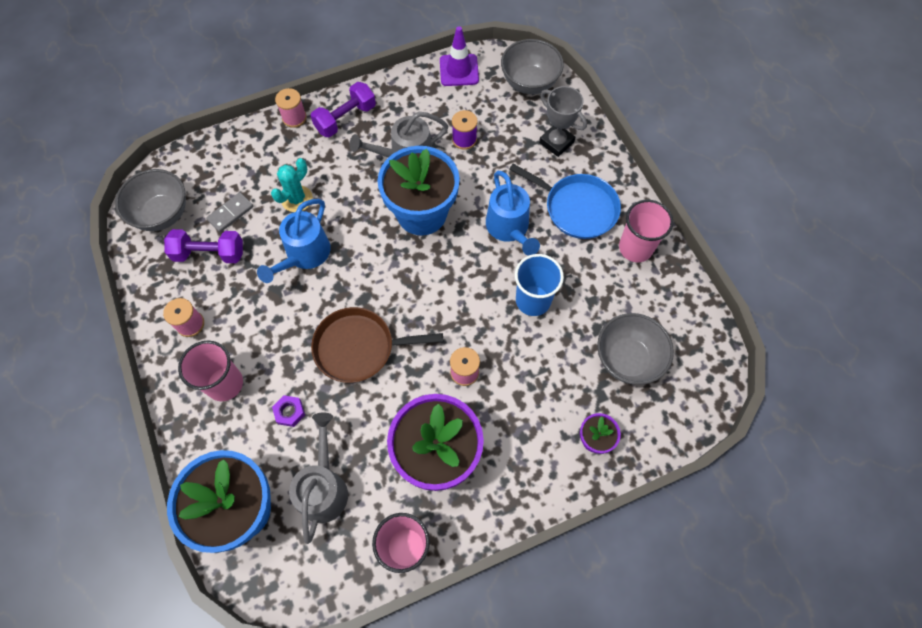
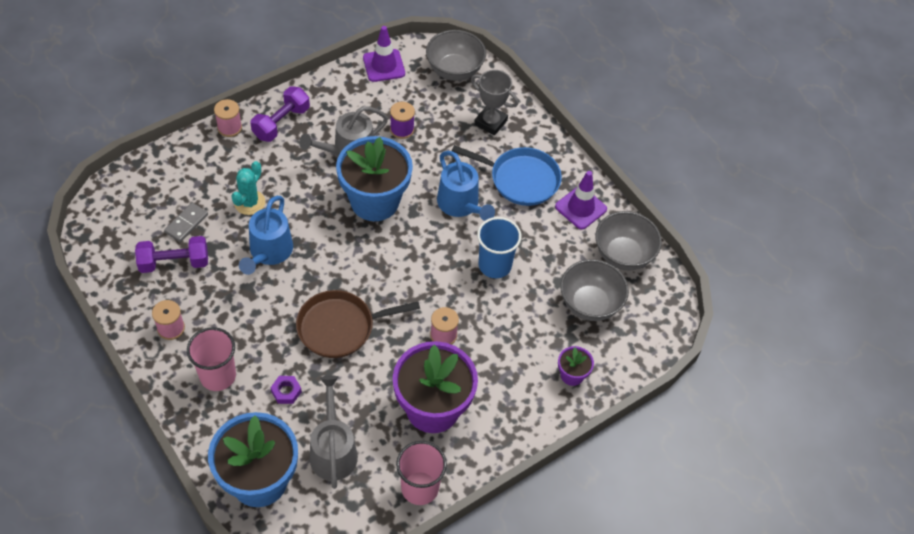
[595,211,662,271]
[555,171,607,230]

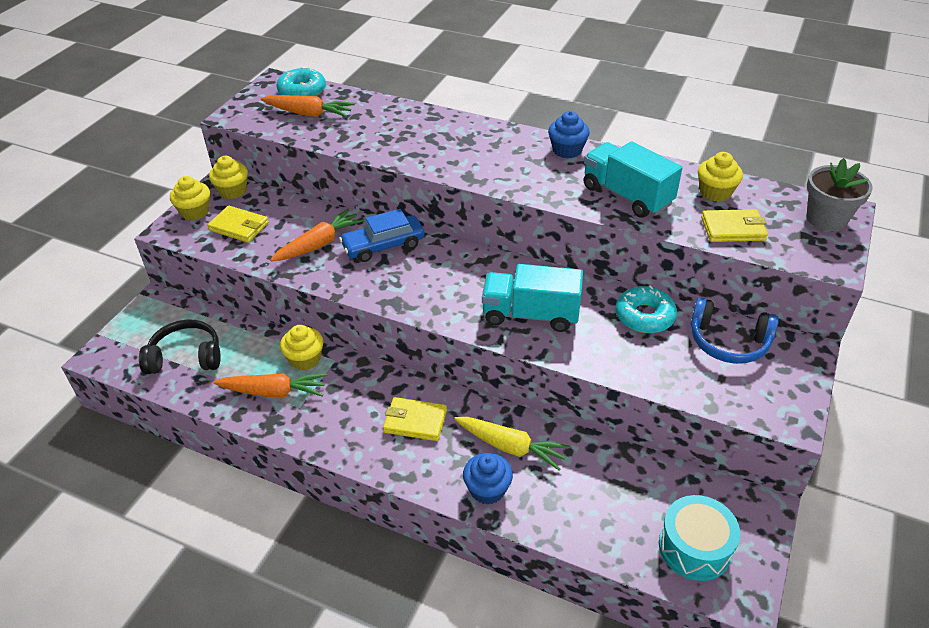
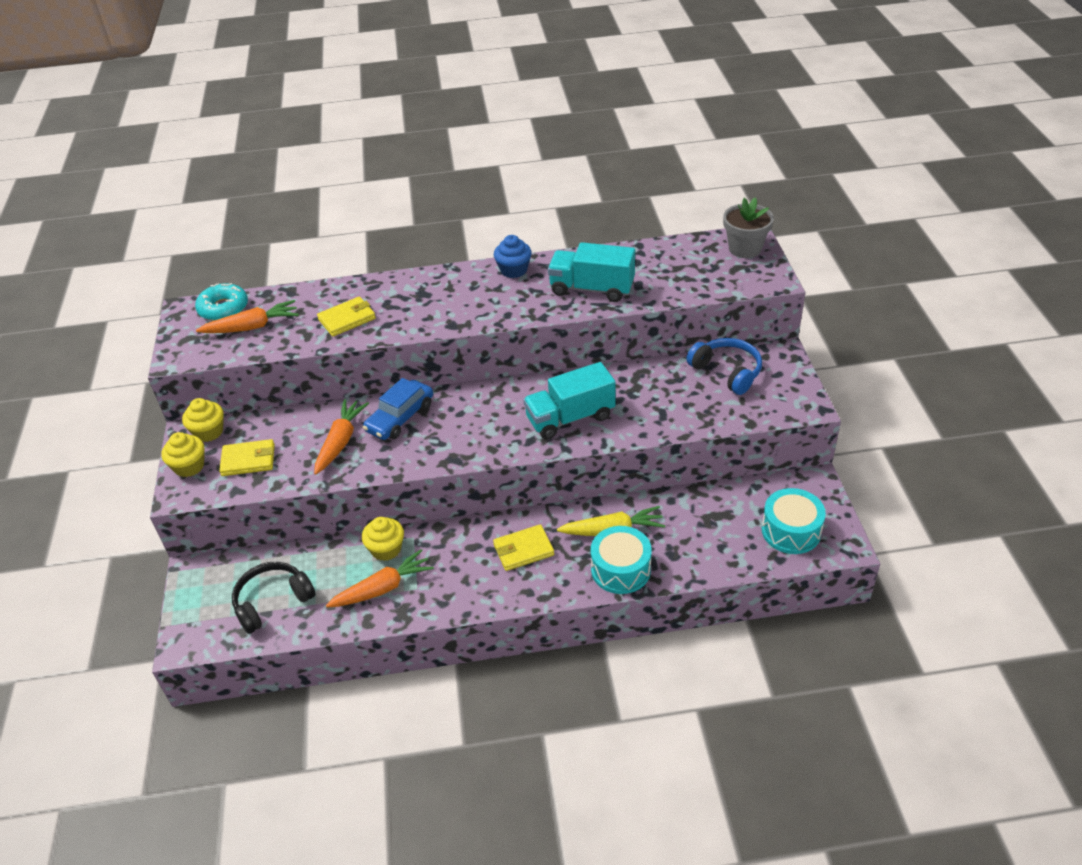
[616,286,677,333] (first image)
[698,152,743,202] (first image)
[317,297,376,336]
[591,526,652,594]
[686,338,762,395]

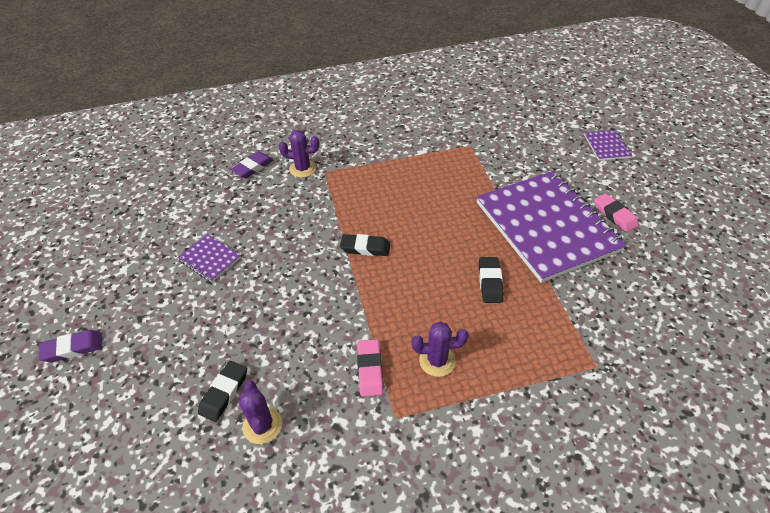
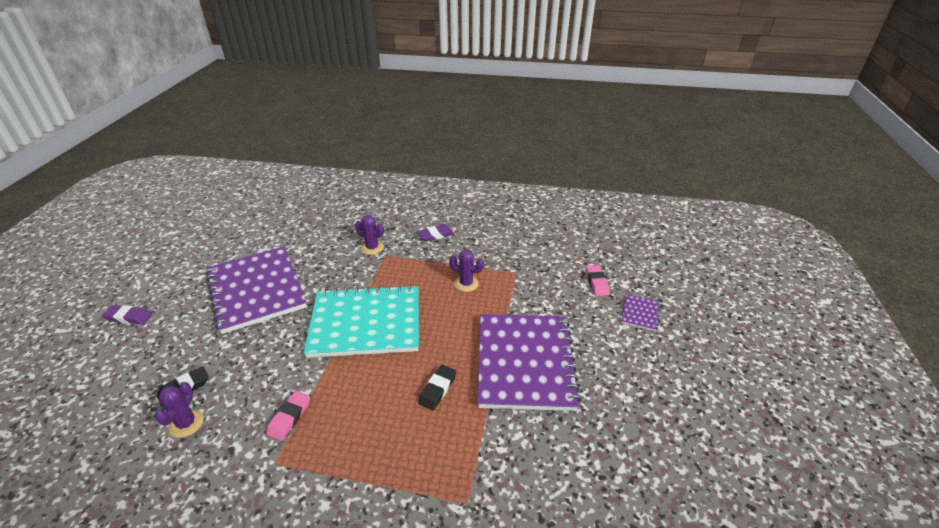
[418,224,454,242]
[449,250,484,292]
[586,265,610,296]
[304,285,419,358]
[206,246,307,334]

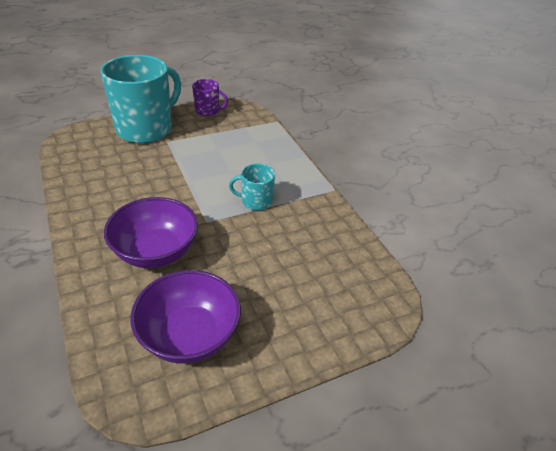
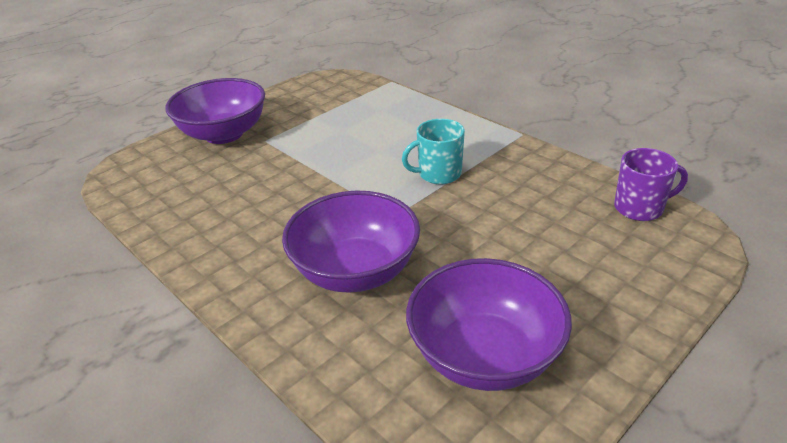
[614,148,688,221]
[165,78,265,144]

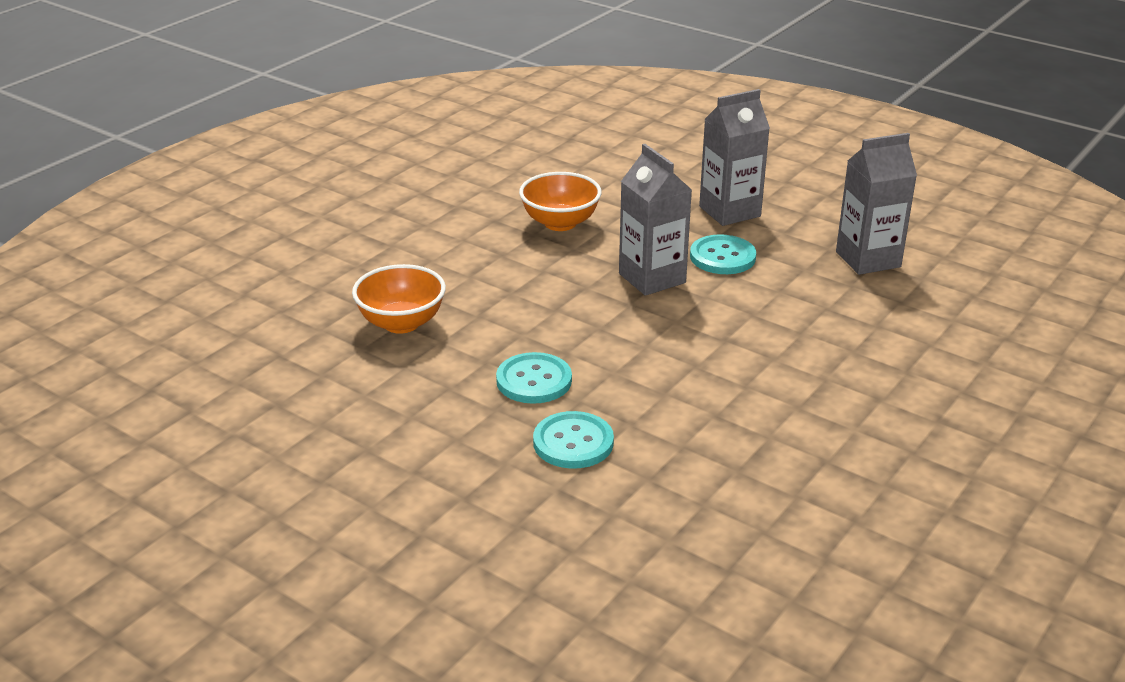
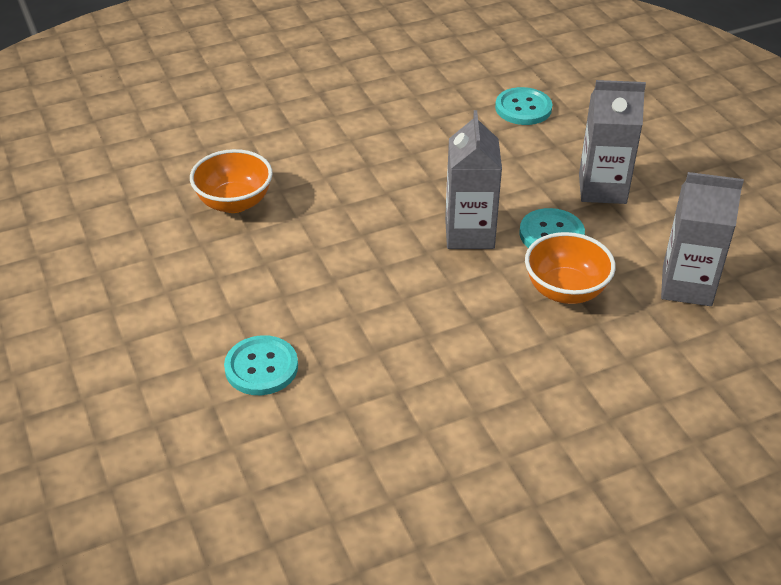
[495,87,552,125]
[525,232,616,304]

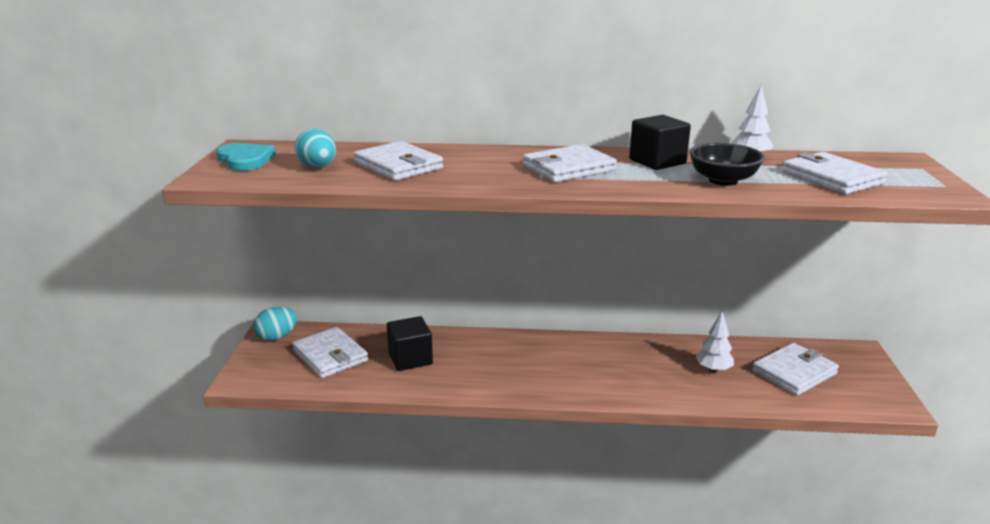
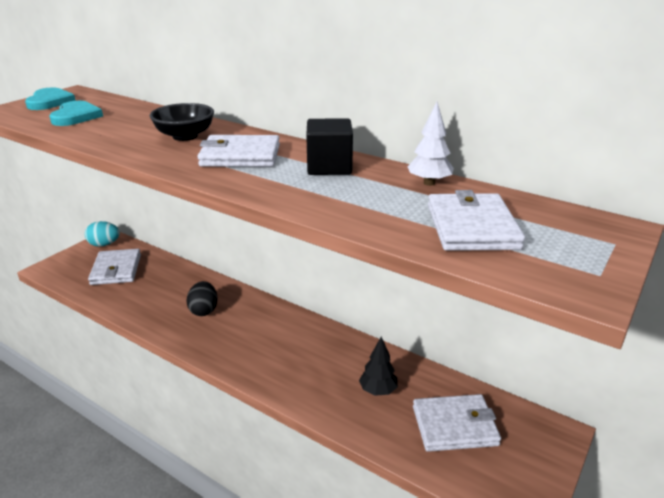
[354,141,443,181] (first image)
[387,316,433,371] (first image)
[186,281,218,316]
[150,103,214,141]
[49,101,103,126]
[359,337,398,396]

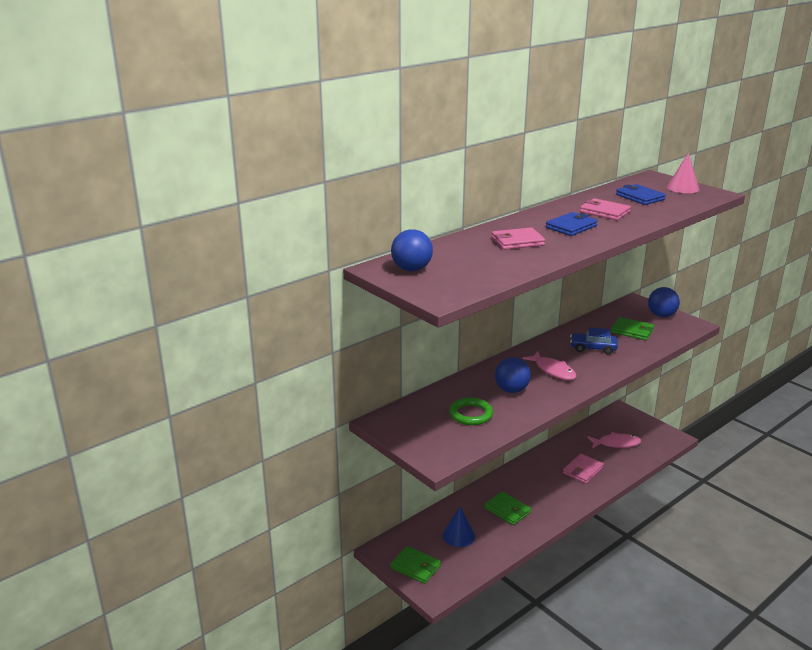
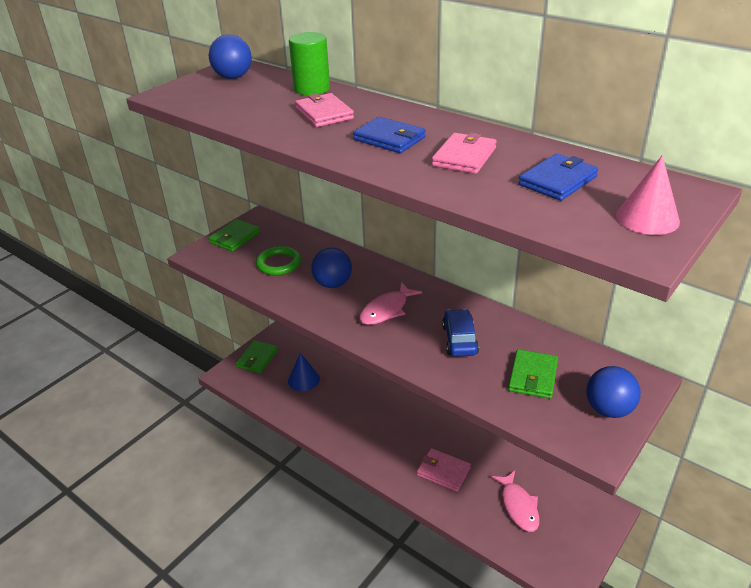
[289,32,330,95]
[208,219,260,252]

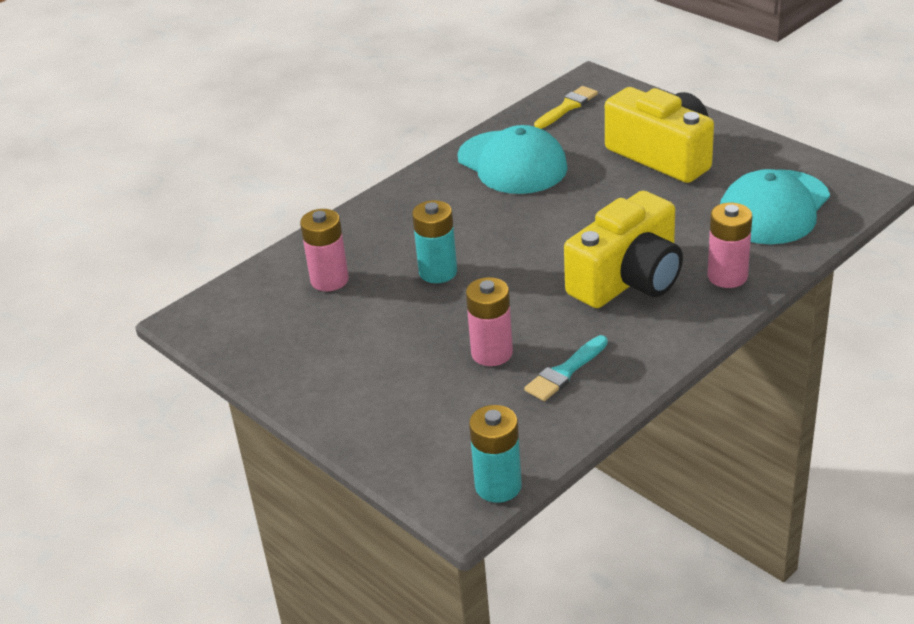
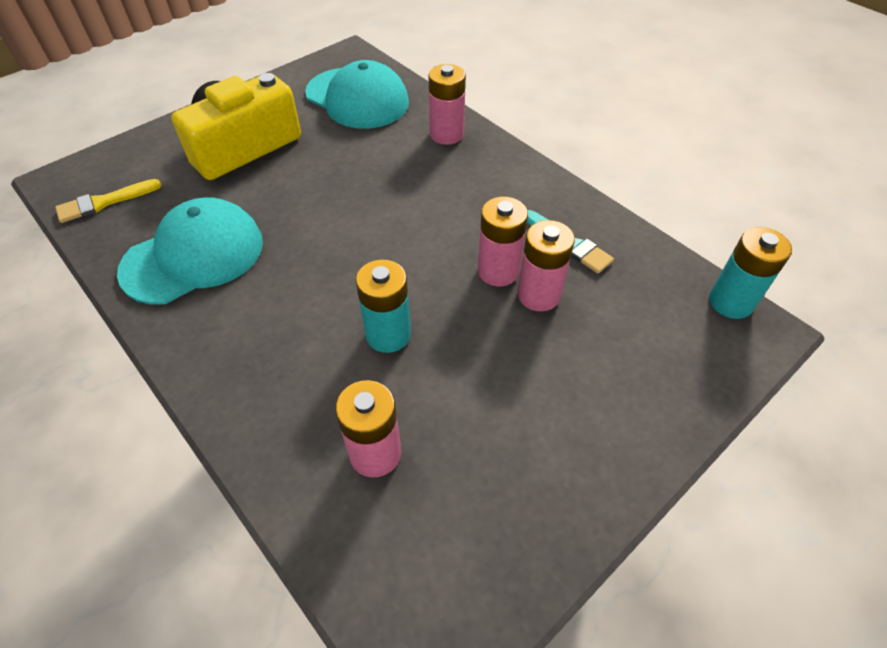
[564,191,683,308] (first image)
[478,197,528,287]
[55,179,162,223]

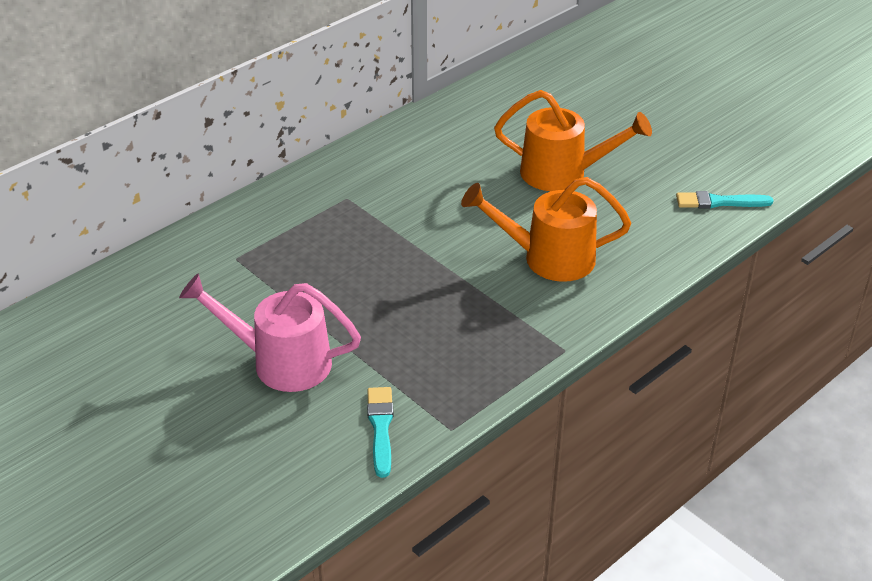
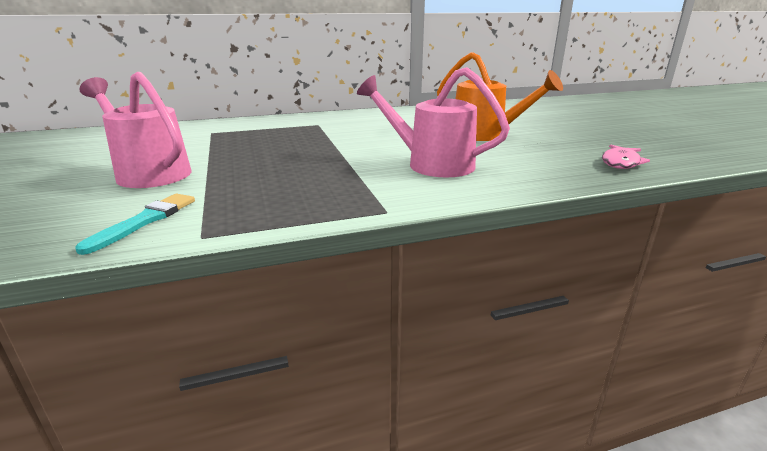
[602,144,650,169]
[357,67,510,177]

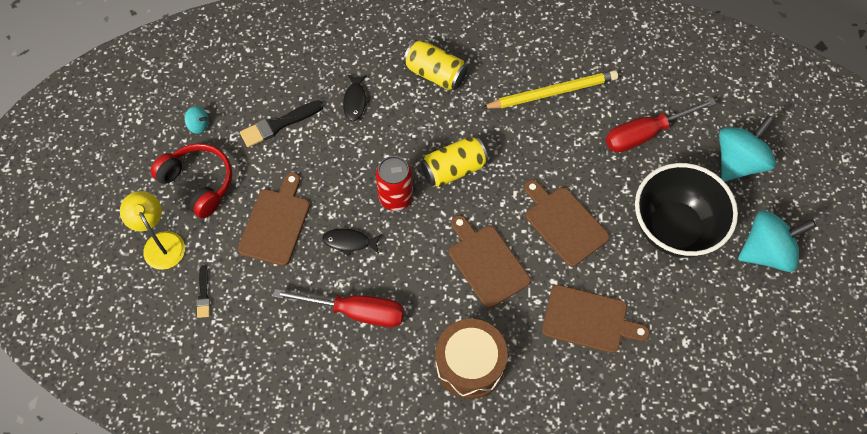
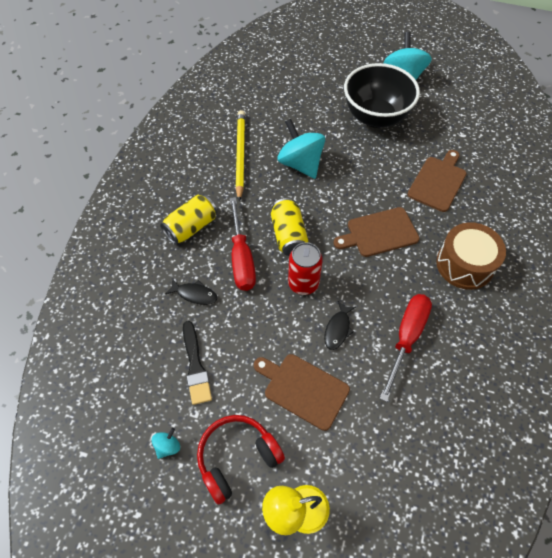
[196,265,210,318] (first image)
[524,180,609,267] (first image)
[230,197,256,291]
[277,119,325,179]

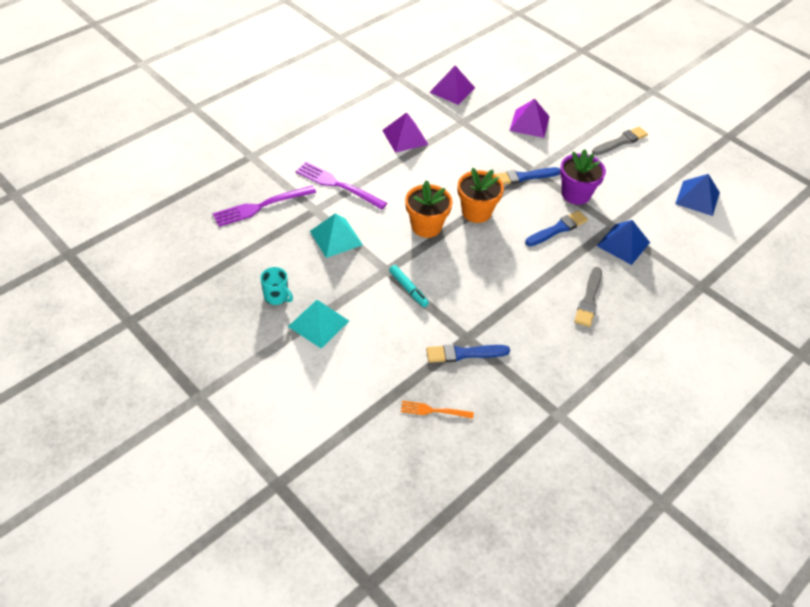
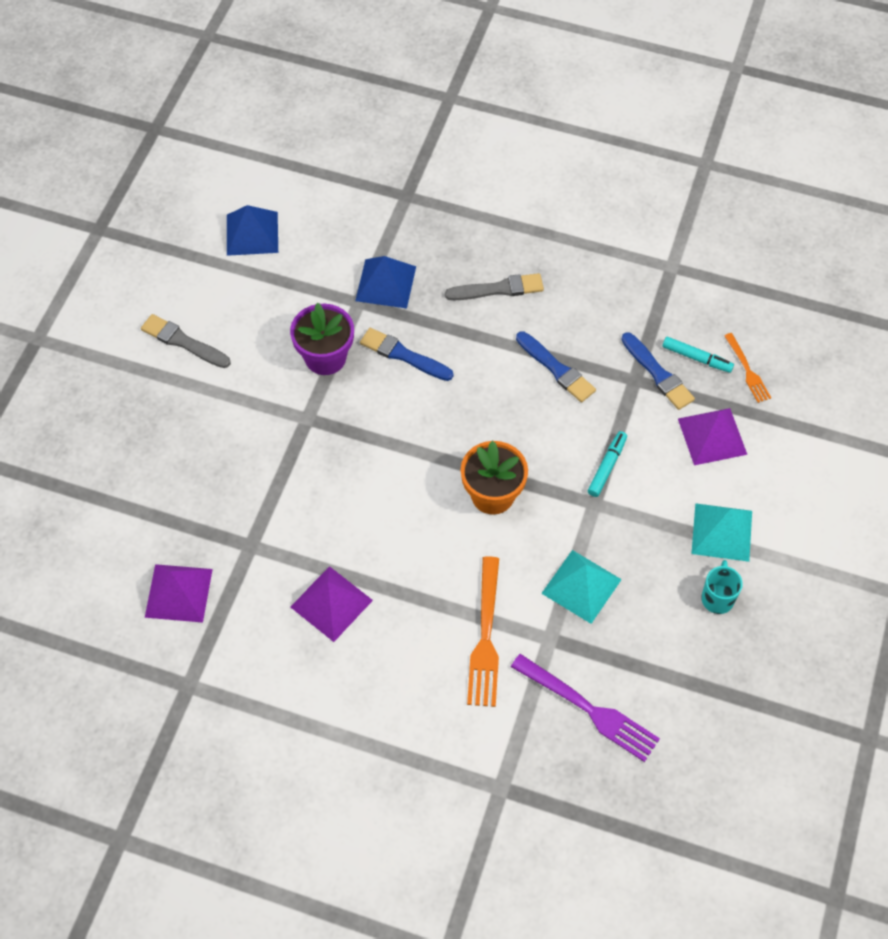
[458,168,504,223] (first image)
[662,337,734,373]
[516,331,596,402]
[678,408,747,465]
[467,556,499,707]

